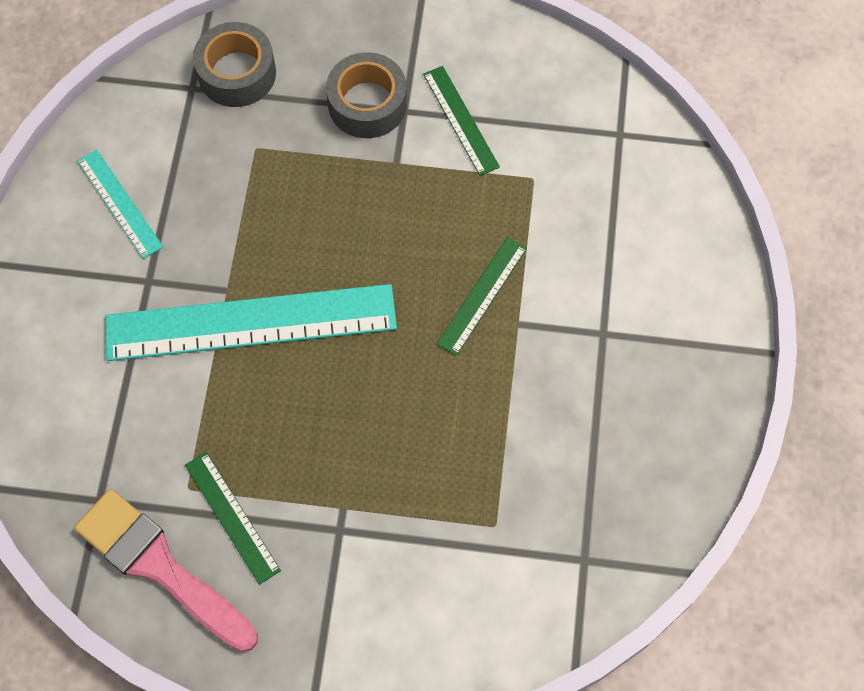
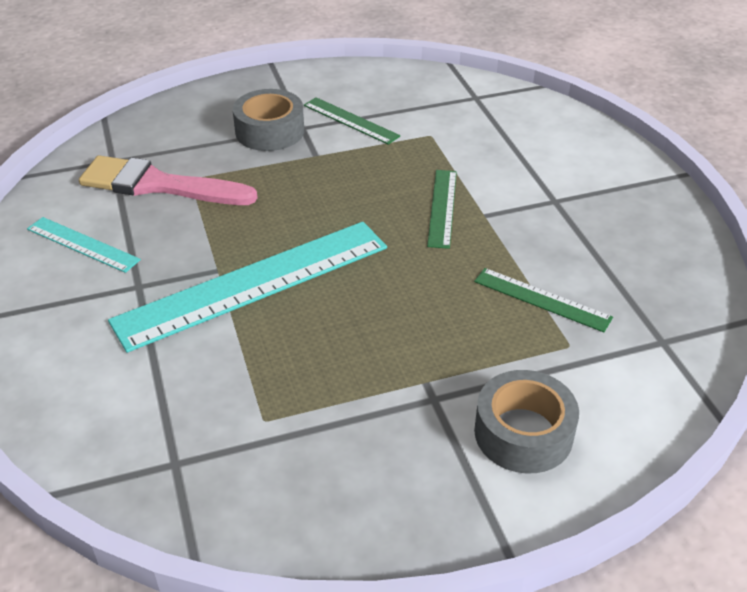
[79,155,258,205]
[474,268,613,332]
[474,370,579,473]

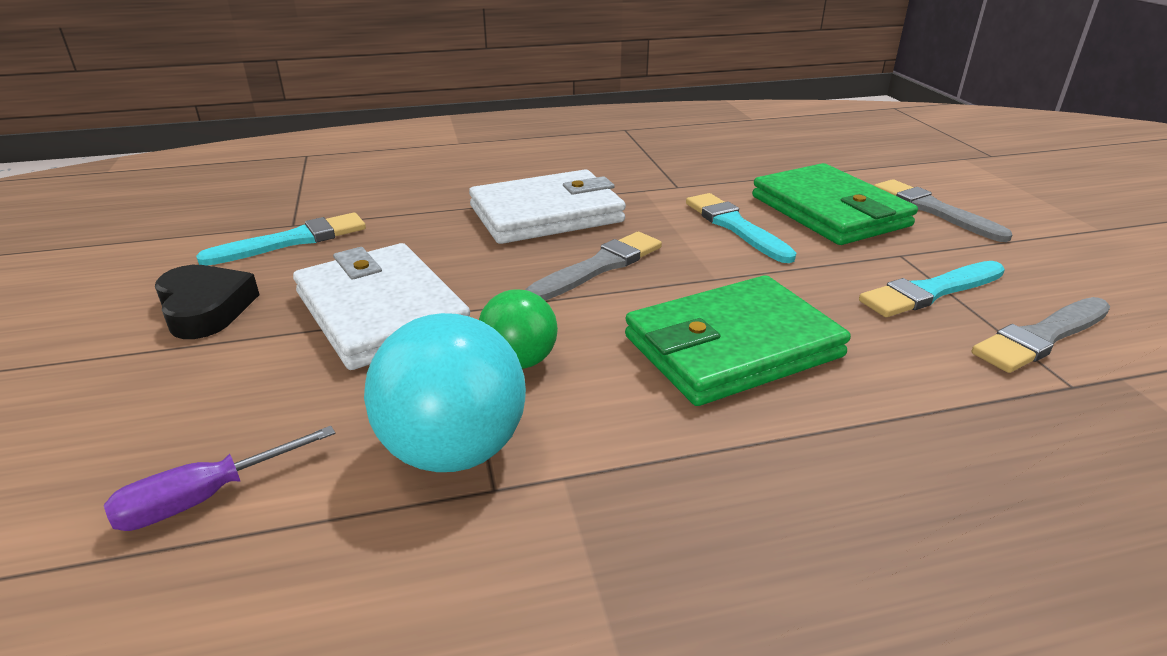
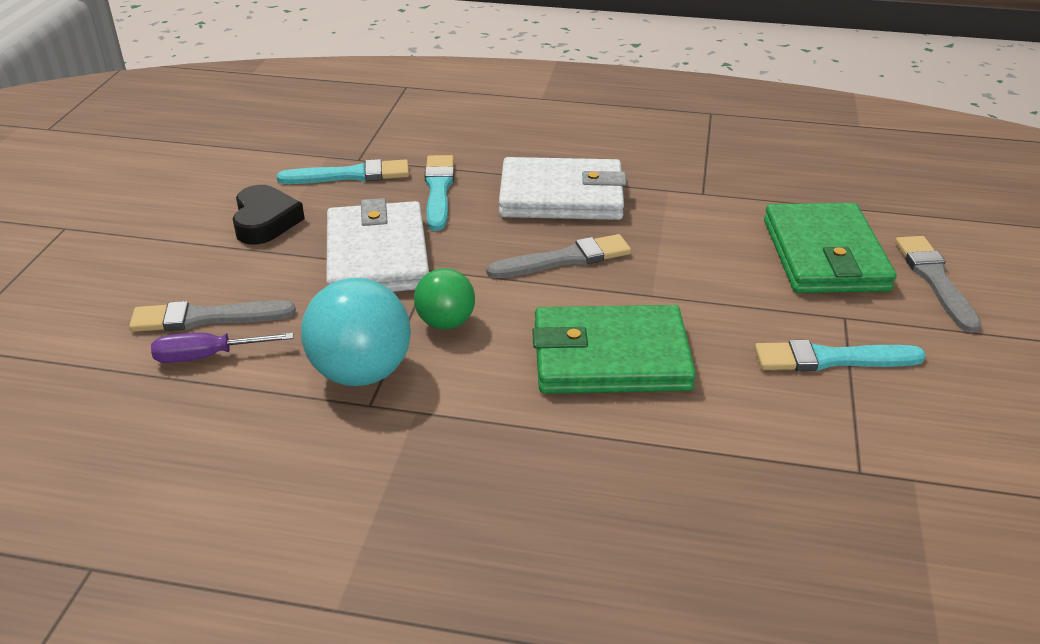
[425,155,454,231]
[129,301,296,332]

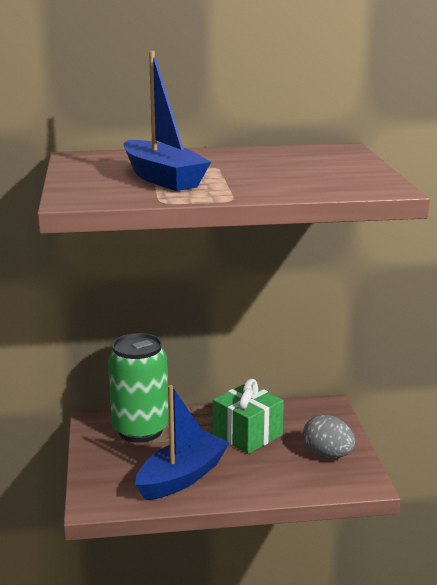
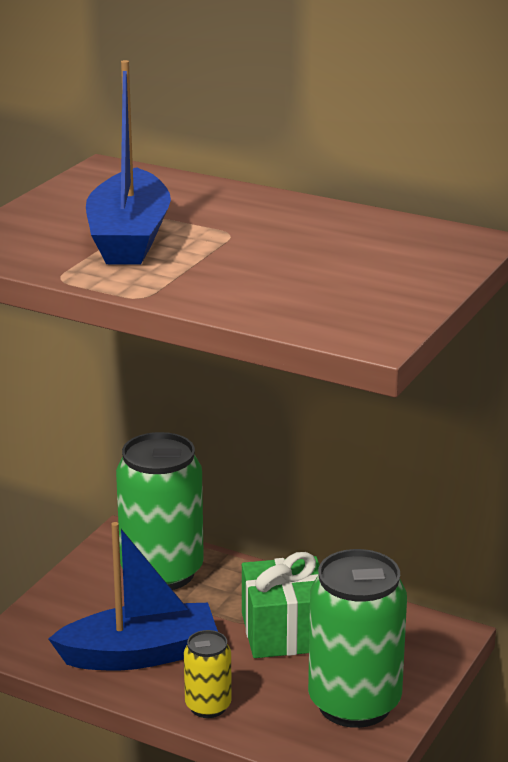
[184,630,232,718]
[308,549,407,728]

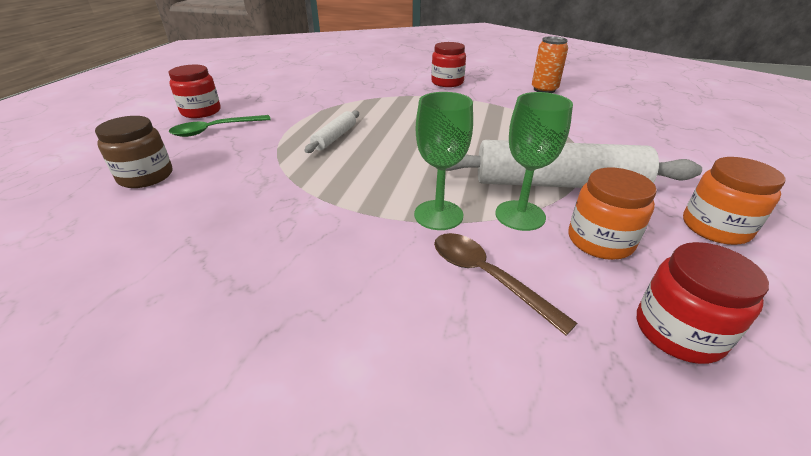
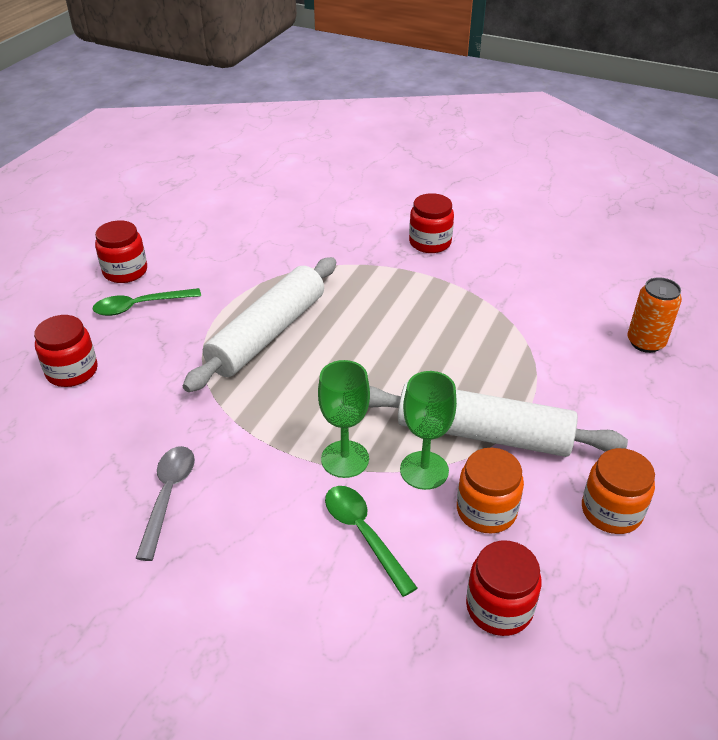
[135,446,195,561]
[627,277,682,353]
[34,315,98,387]
[325,486,417,597]
[183,257,336,392]

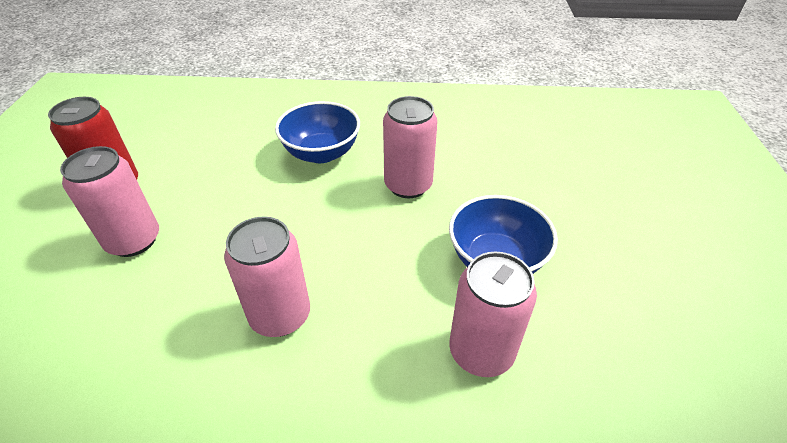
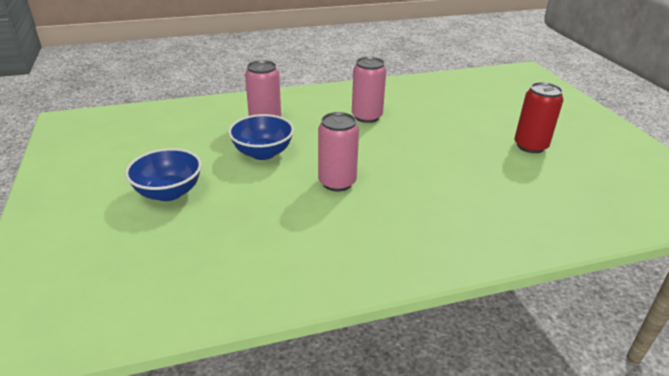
[60,146,159,257] (first image)
[125,148,202,201]

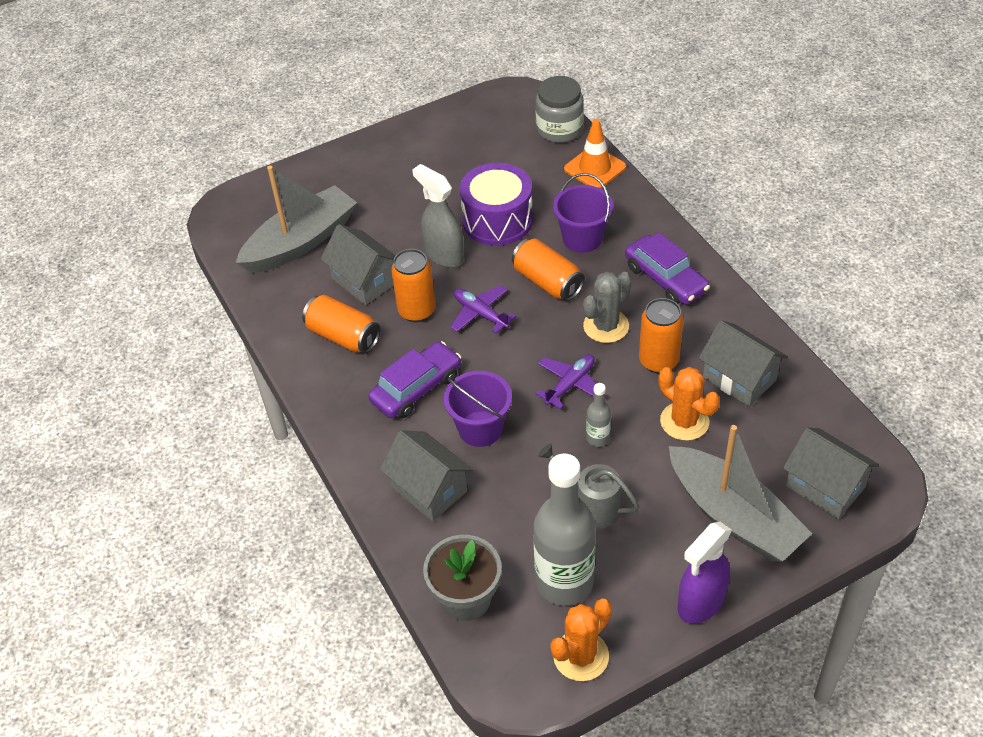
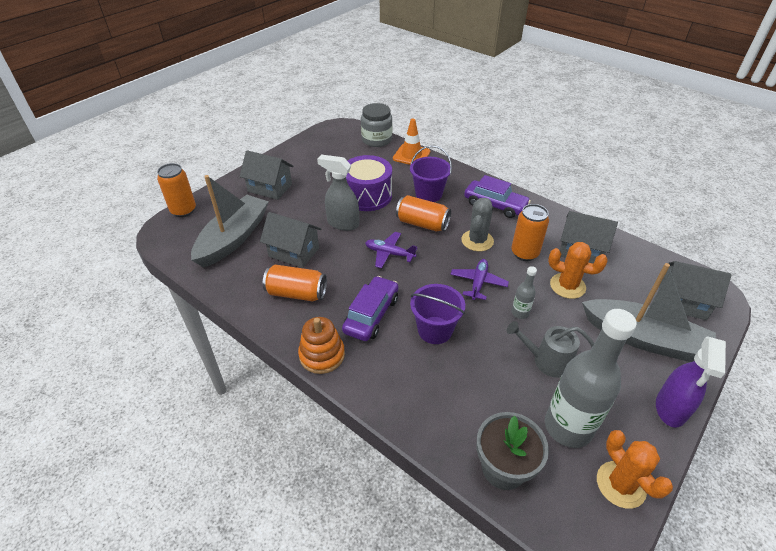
[298,317,345,374]
[240,150,293,200]
[157,163,196,217]
[597,430,673,509]

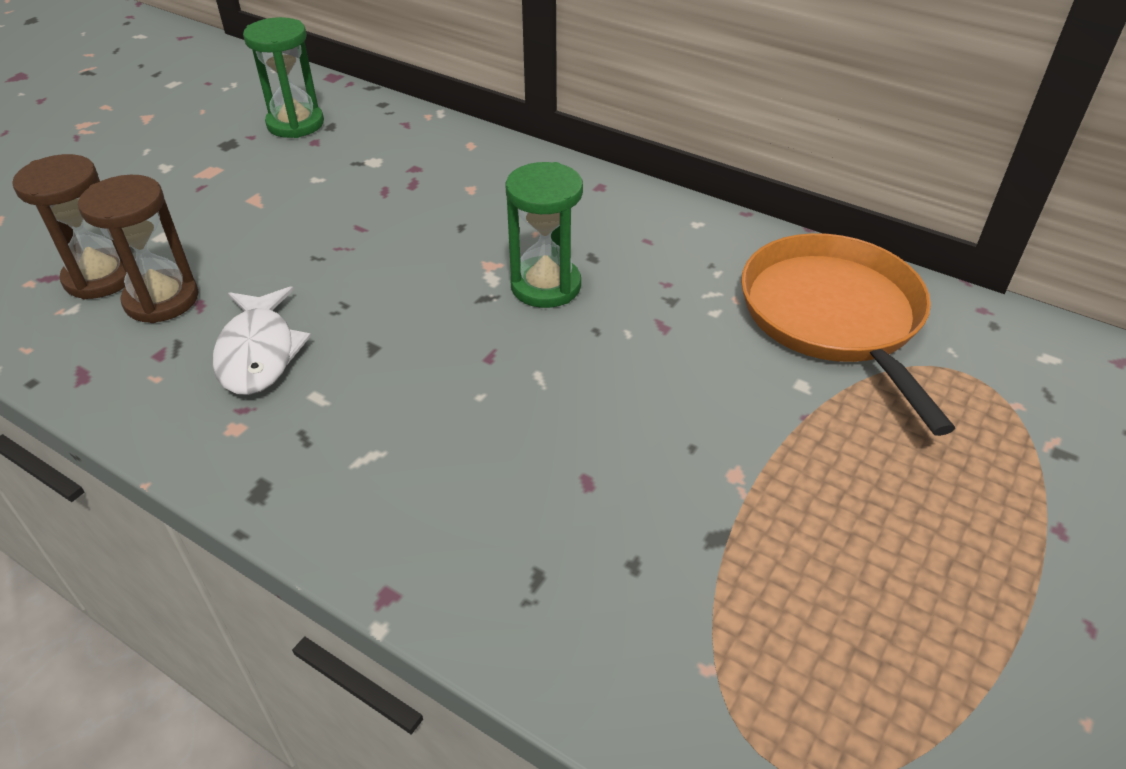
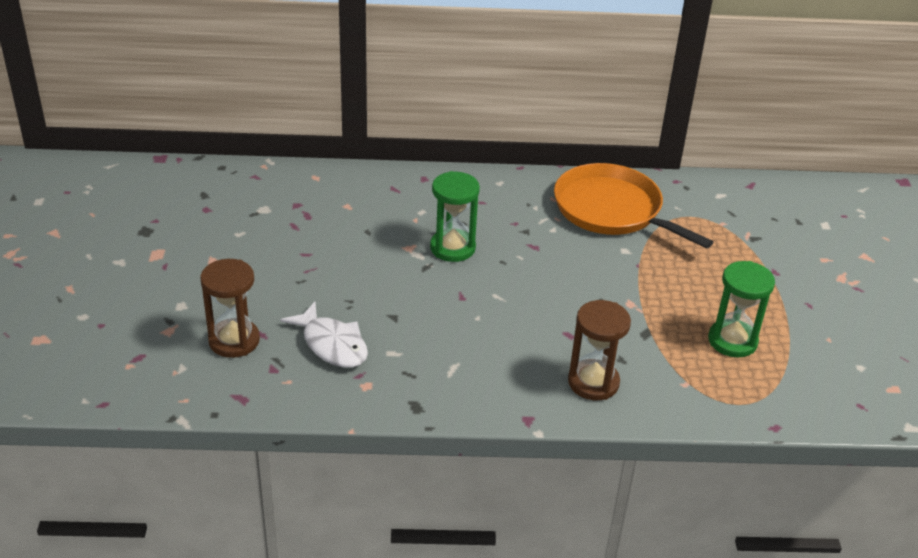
[568,300,631,400]
[708,261,775,357]

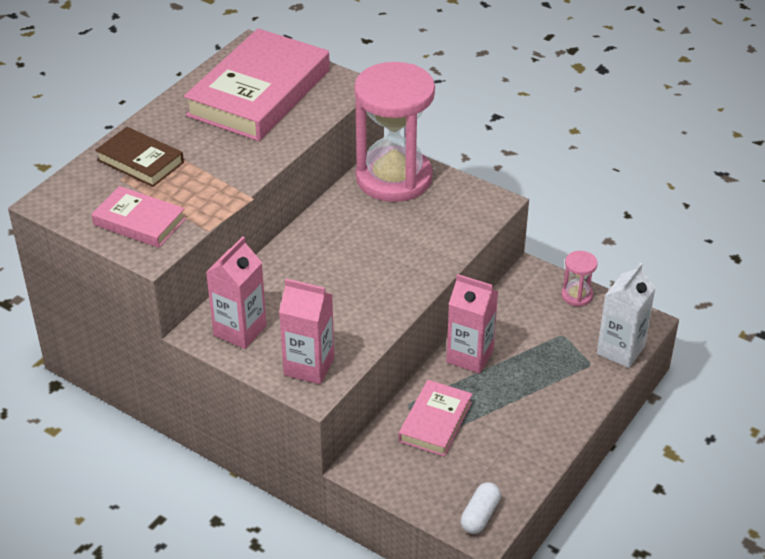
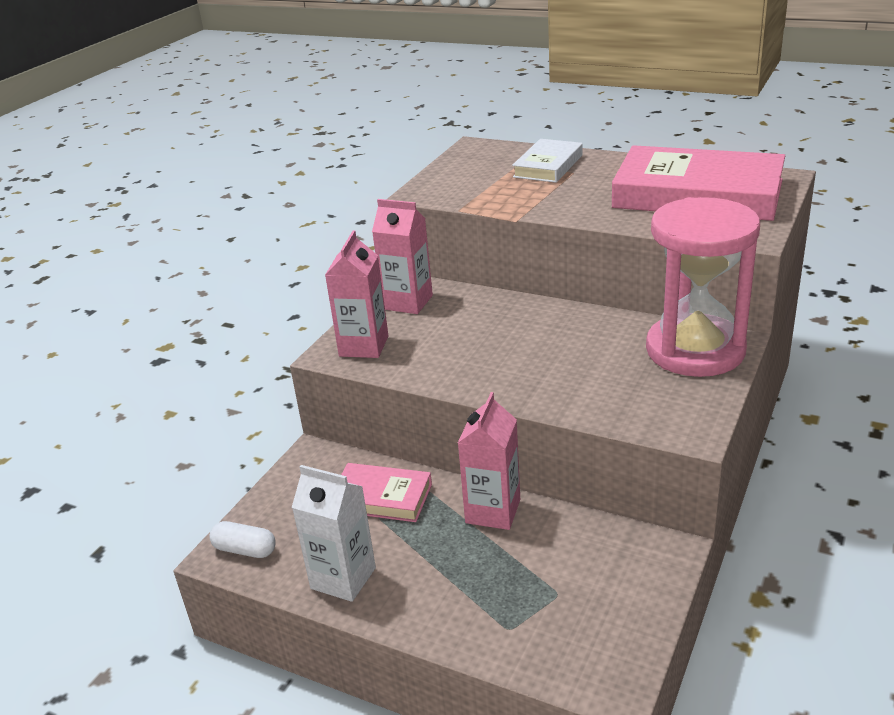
[92,186,186,248] (first image)
[561,251,597,306] (first image)
[292,465,376,602]
[512,139,583,183]

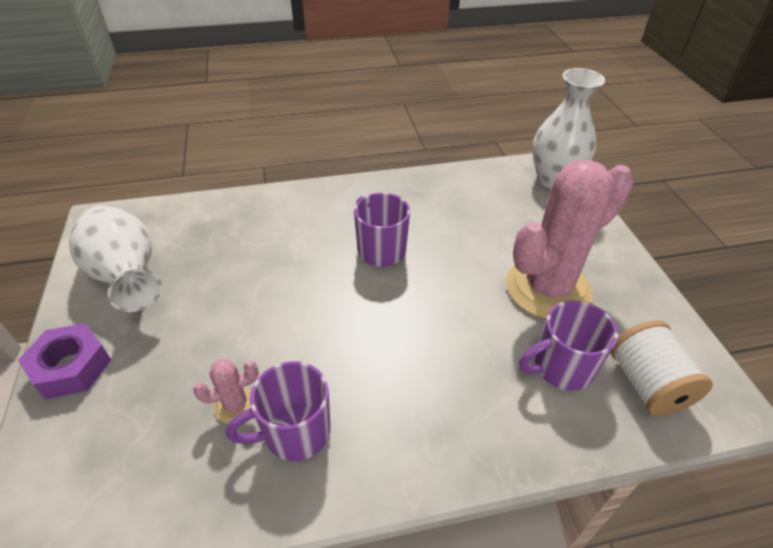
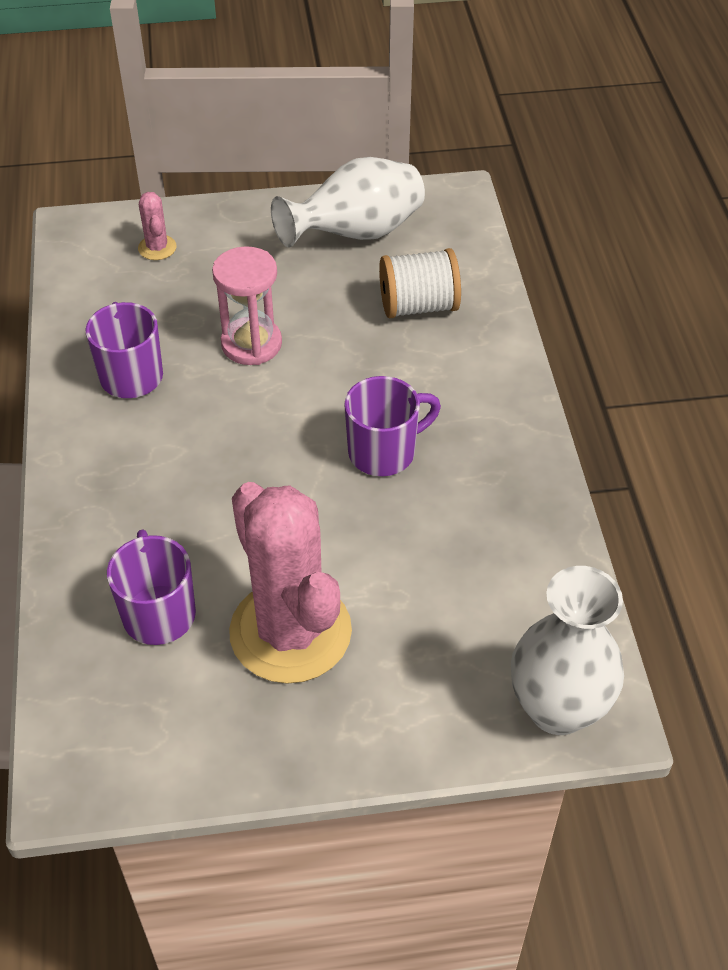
[18,323,111,399] (first image)
[212,246,282,365]
[138,192,177,260]
[379,248,461,318]

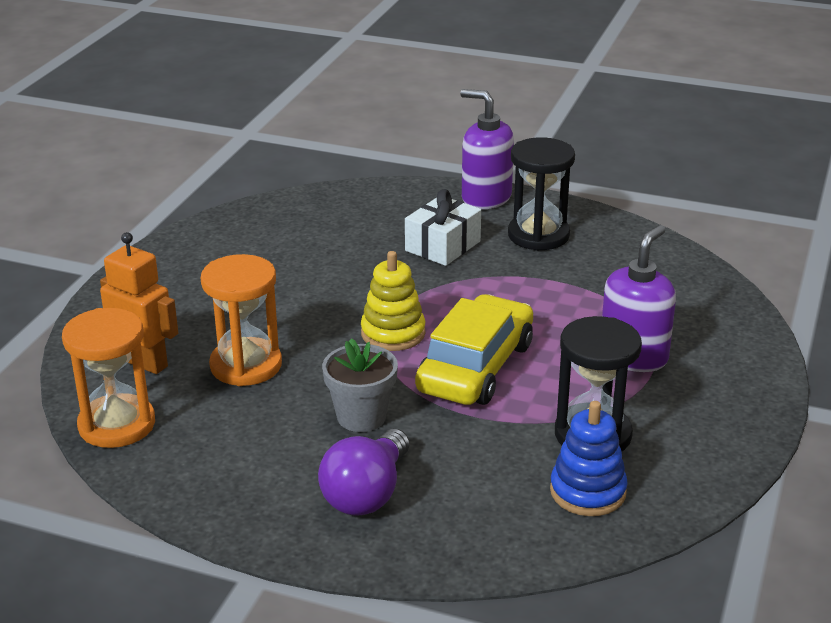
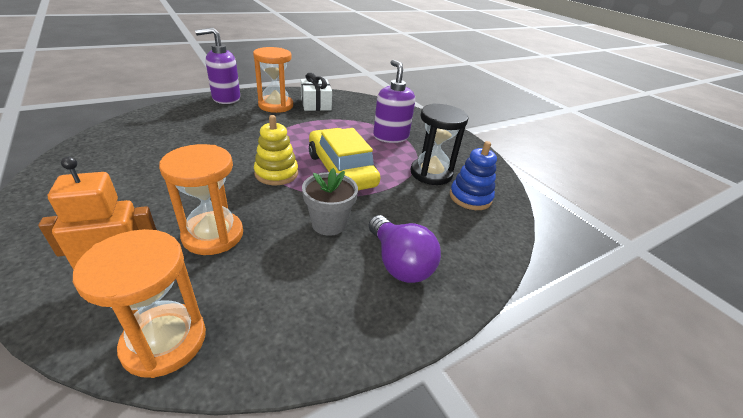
[301,73,332,111]
[253,47,293,113]

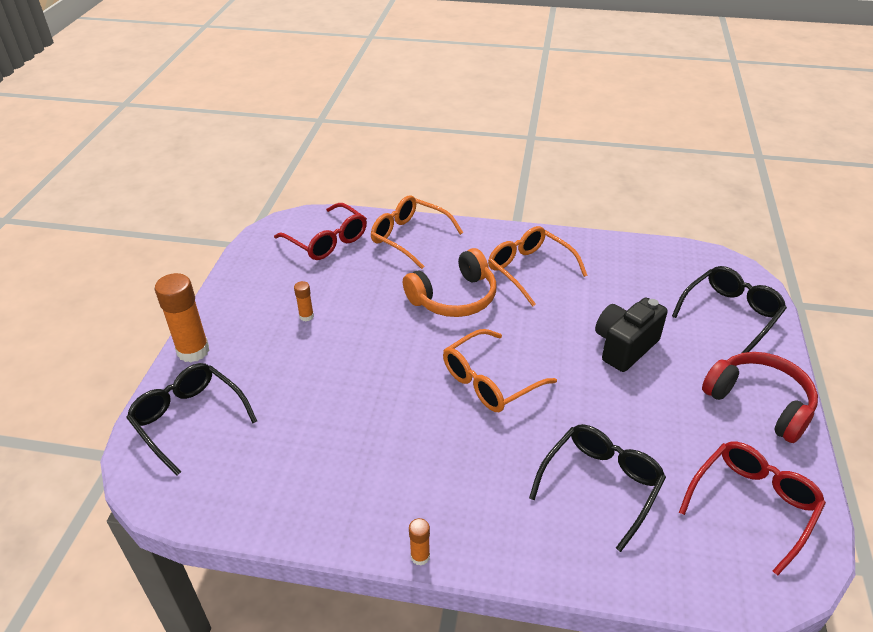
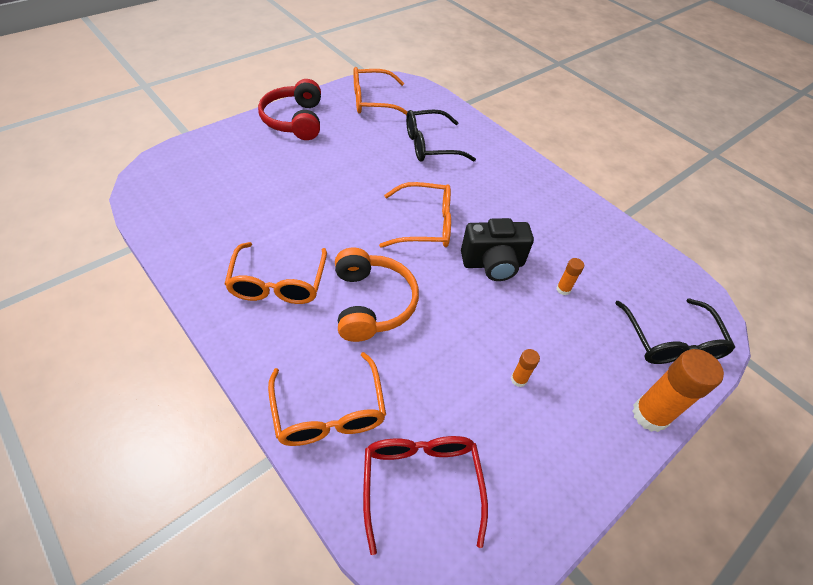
[672,266,787,353] (first image)
[556,258,584,295]
[461,218,534,281]
[354,67,407,115]
[335,247,419,342]

